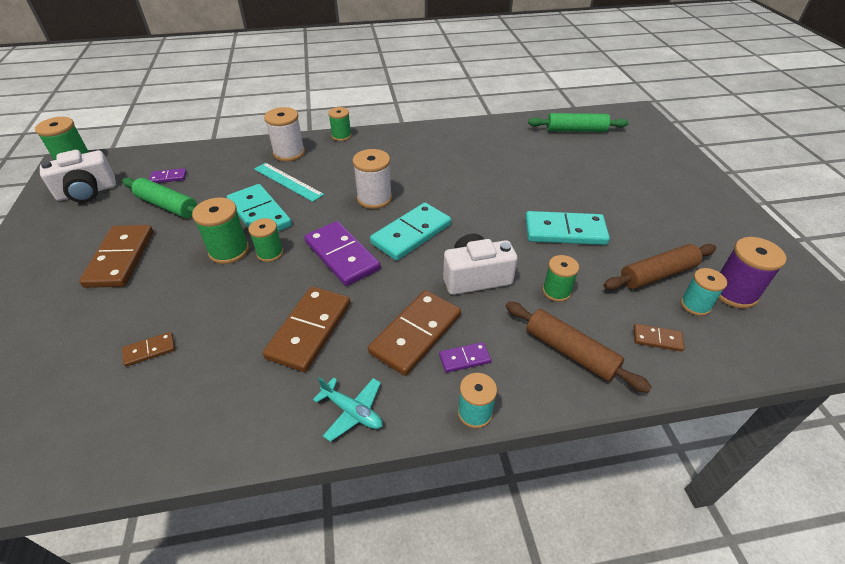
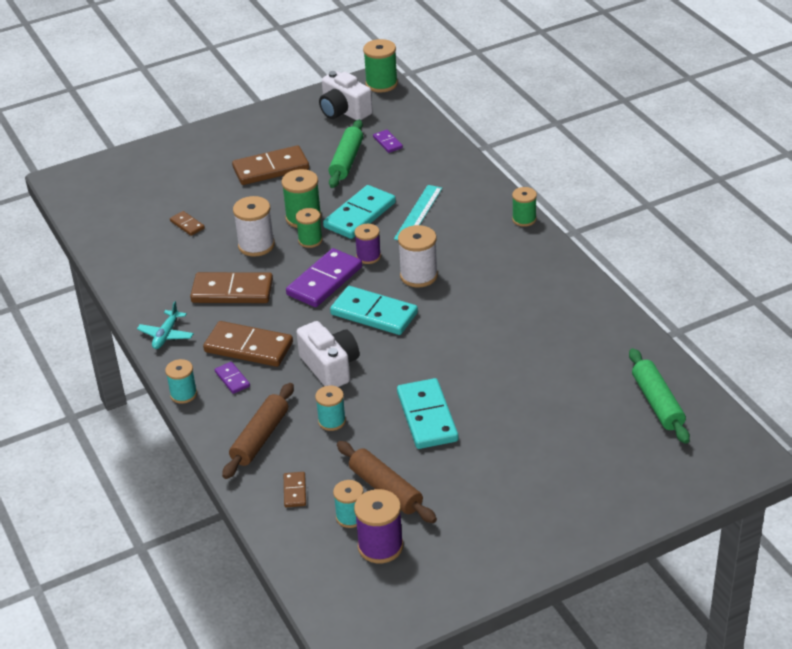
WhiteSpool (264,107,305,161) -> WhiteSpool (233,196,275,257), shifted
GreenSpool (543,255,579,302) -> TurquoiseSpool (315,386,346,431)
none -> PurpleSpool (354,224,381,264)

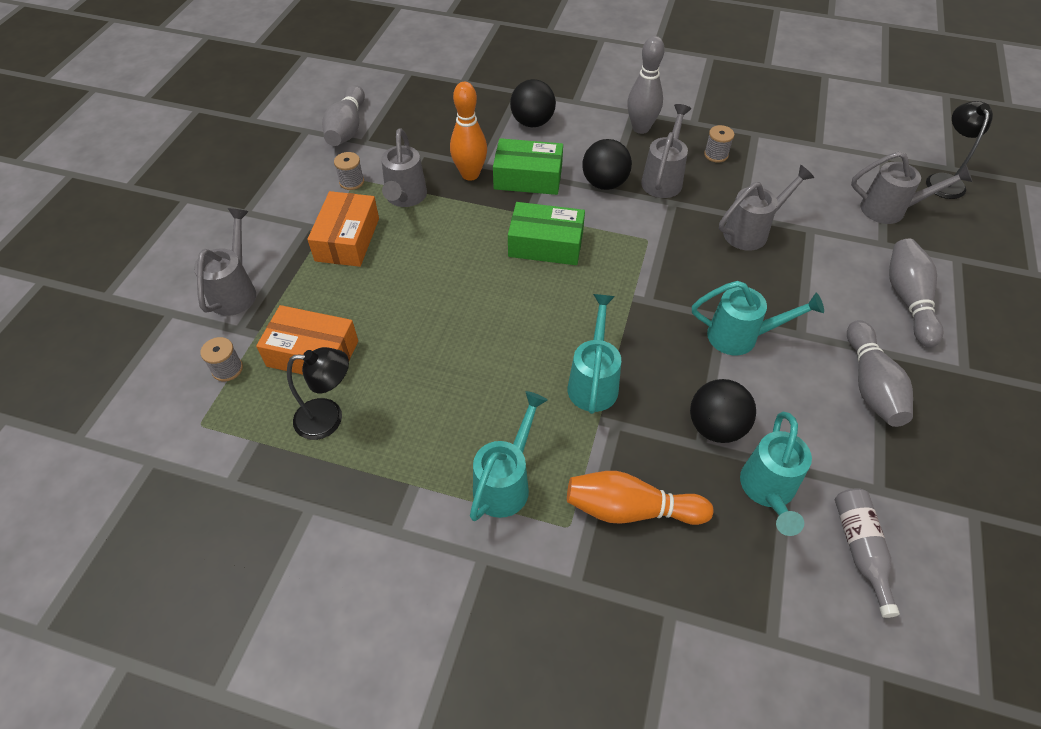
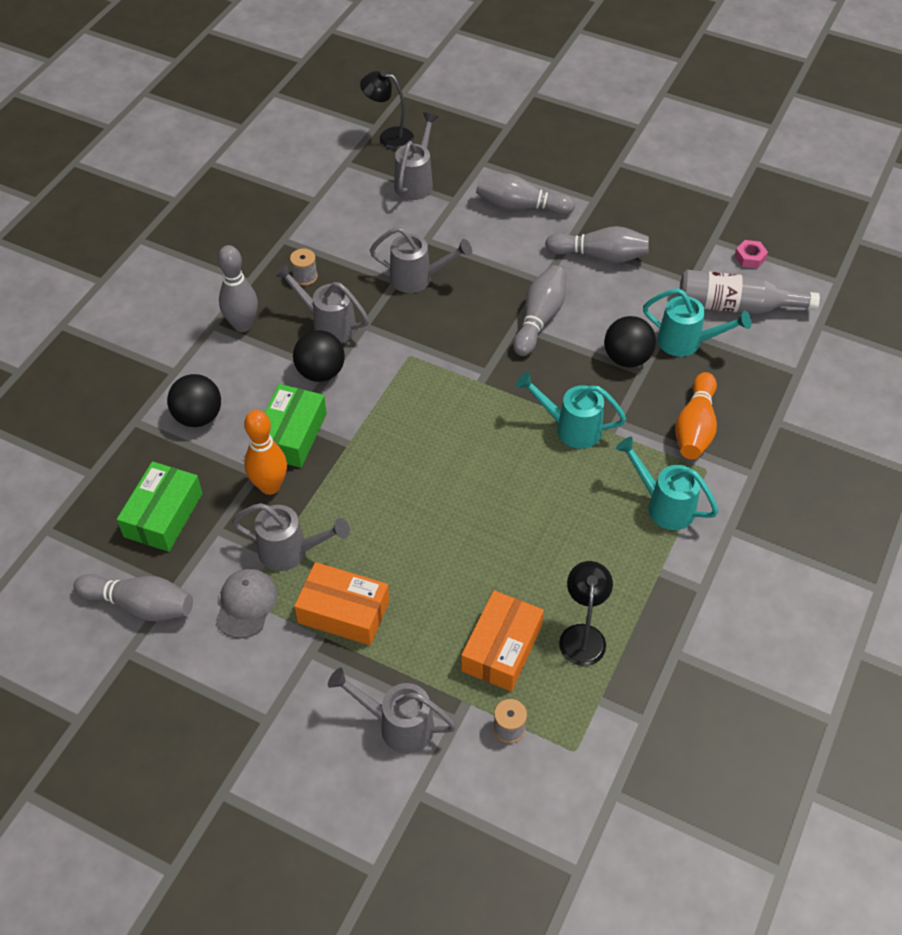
GreenBox (508,202,585,265) -> GreenBox (117,461,203,552), shifted
GreySpool (334,152,364,190) -> GreyCap (216,568,278,638)
GreyWateringCan (719,165,814,251) -> GreyWateringCan (370,227,472,293), 120 degrees clockwise
TurquoiseWateringCan (692,281,824,355) -> GreyBowlingPin (513,265,566,356)
GreyBottle (835,488,900,618) -> GreyBottle (679,270,820,314), x1.54
none -> PinkNut (734,240,768,269)

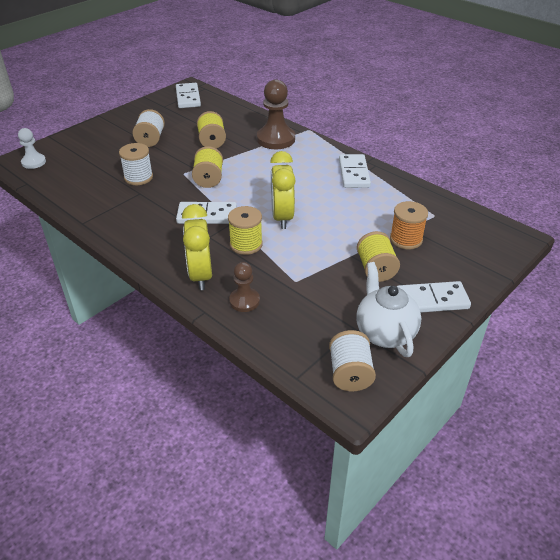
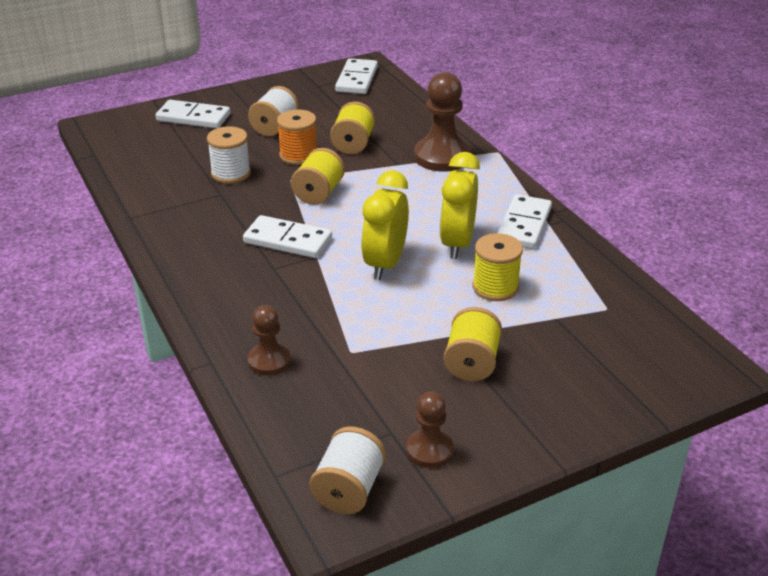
WhiteDomino (397,281,471,312) -> WhiteDomino (155,100,230,129), shifted
OrangeSpool (390,201,428,249) -> OrangeSpool (277,109,317,165), shifted
WhiteTeapot (356,262,421,357) -> BrownPawn (406,391,454,468)
YellowClock (182,204,212,290) -> YellowClock (440,152,480,259), shifted
YellowSpool (228,206,263,255) -> YellowSpool (473,233,523,301), shifted
WhitePawn (18,128,46,169) -> none

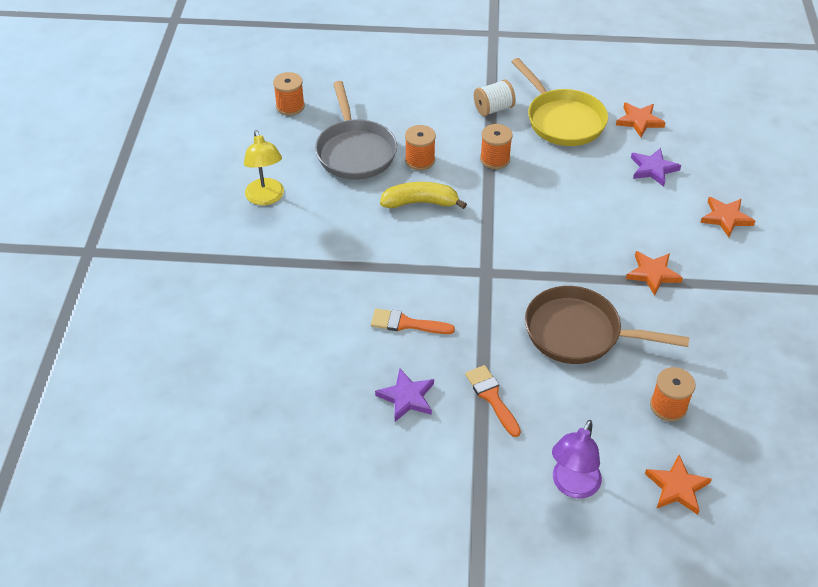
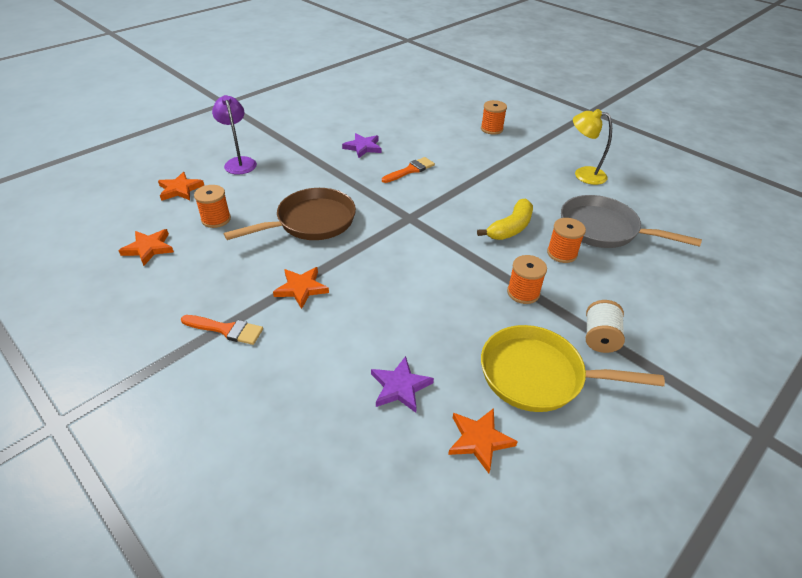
OrangeStar (700,197,755,237) -> OrangeStar (118,229,174,266), shifted
OrangeBrush (465,365,521,437) -> OrangeBrush (181,315,263,345), shifted
OrangeSpool (273,72,305,116) -> OrangeSpool (481,100,507,135), shifted

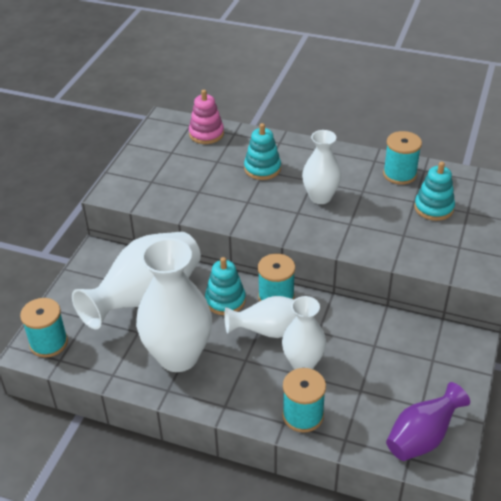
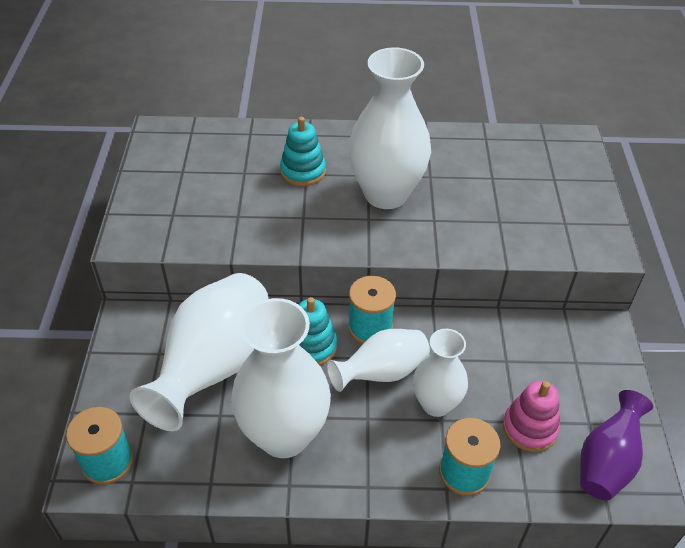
WhiteVase (302,130,341,204) -> WhiteVase (348,47,431,209), x1.70
PinkStackingToy (189,90,224,144) -> PinkStackingToy (503,381,560,452), shifted
TurquoiseSpool (383,131,422,185) -> none
TurquoiseStackingToy (414,162,455,221) -> none

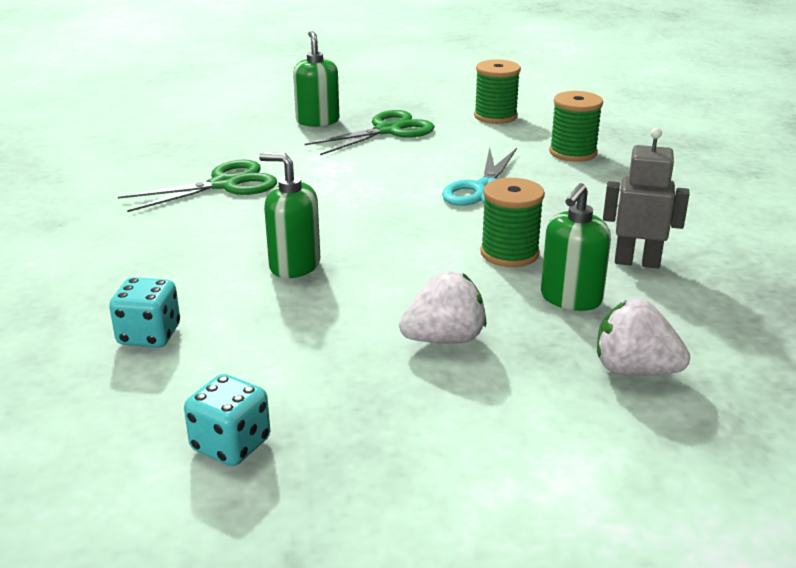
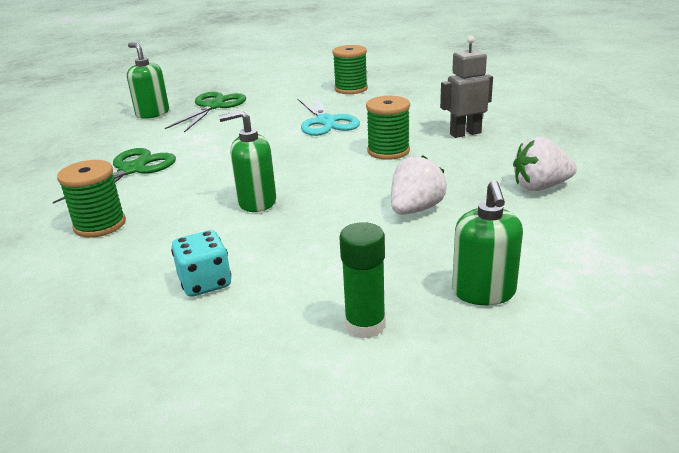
GreenSpool (474,59,521,124) -> GreenSpool (57,160,126,238), shifted
TurquoiseDice (184,374,270,466) -> GreenGlueStick (339,222,386,339)
GreenSoapDispenser (541,183,611,311) -> GreenSoapDispenser (452,180,523,305), shifted

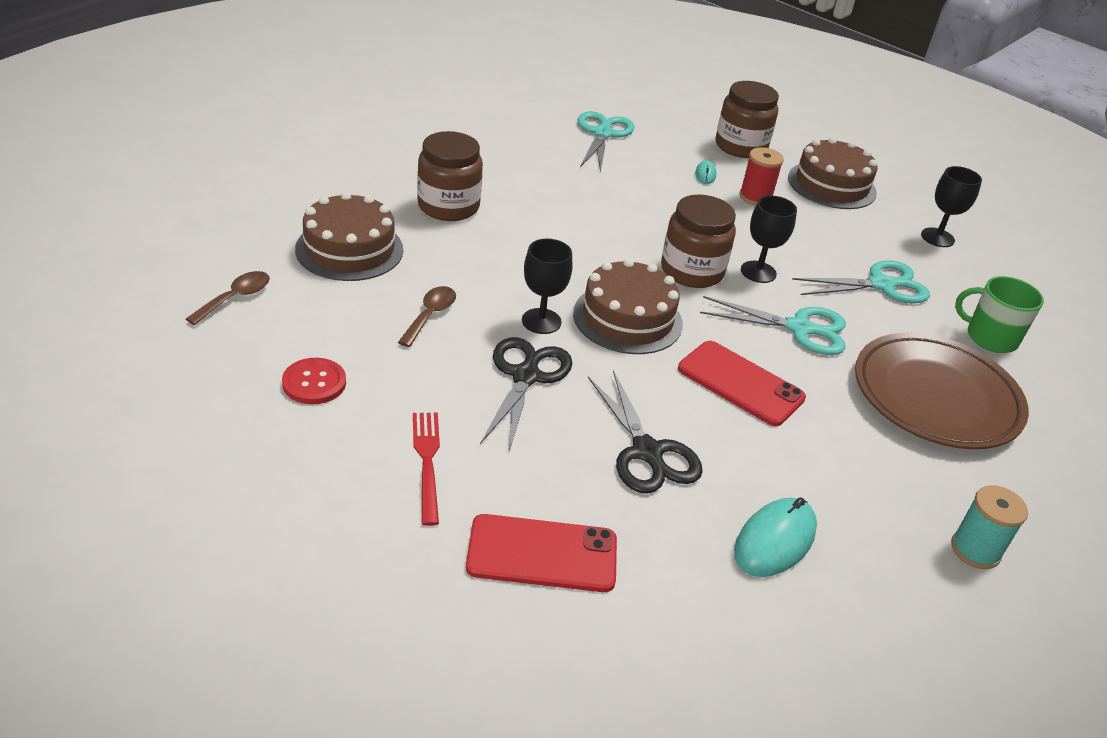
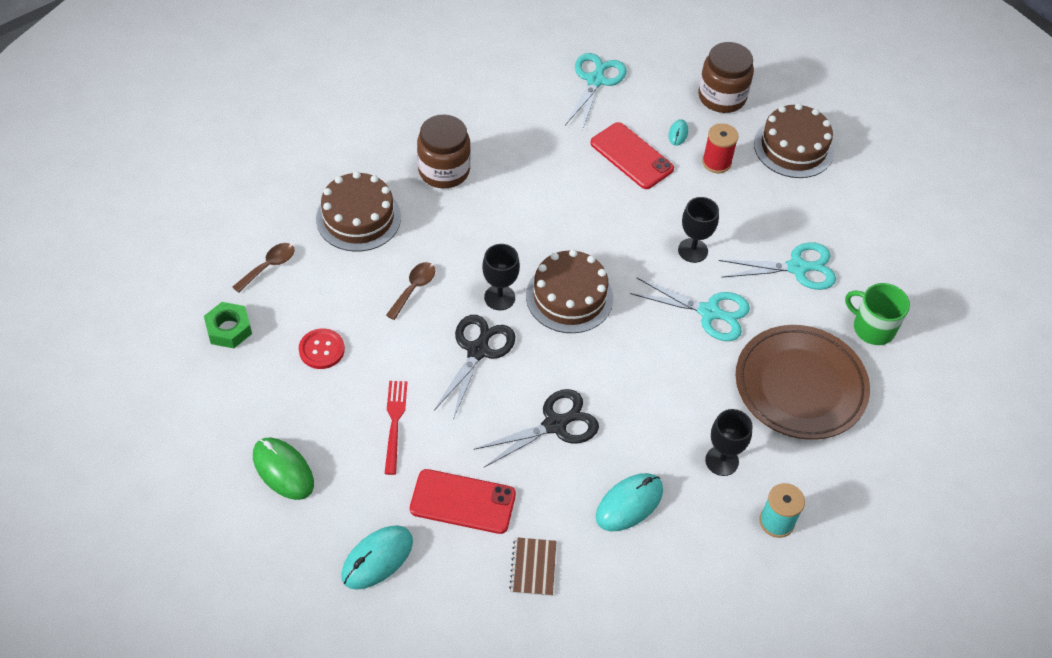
none -> GreenNut (204,302,252,348)
none -> GreenMouse (253,437,314,500)
none -> TurquoiseMouse (341,525,413,590)
BlackScissors (588,370,703,494) -> BlackScissors (474,389,599,467), 105 degrees counterclockwise
none -> BrownNotebook (509,537,557,596)
RedPhone (678,341,806,426) -> RedPhone (590,122,674,189), shifted
BlackGoblet (921,166,982,247) -> BlackGoblet (705,409,753,476), shifted
BrownJar (661,194,736,288) -> none

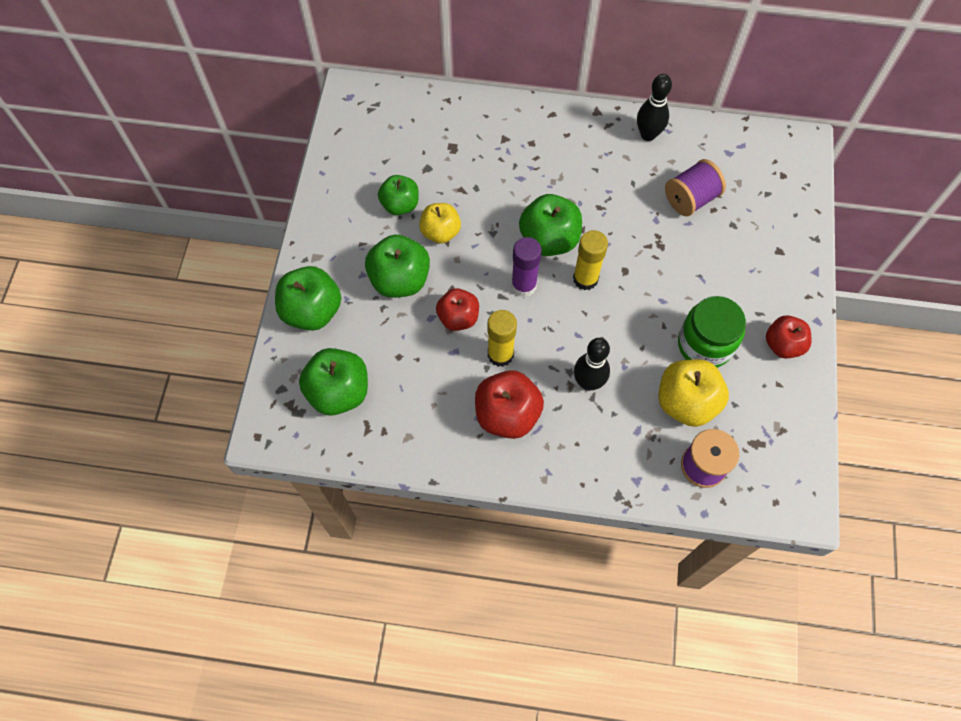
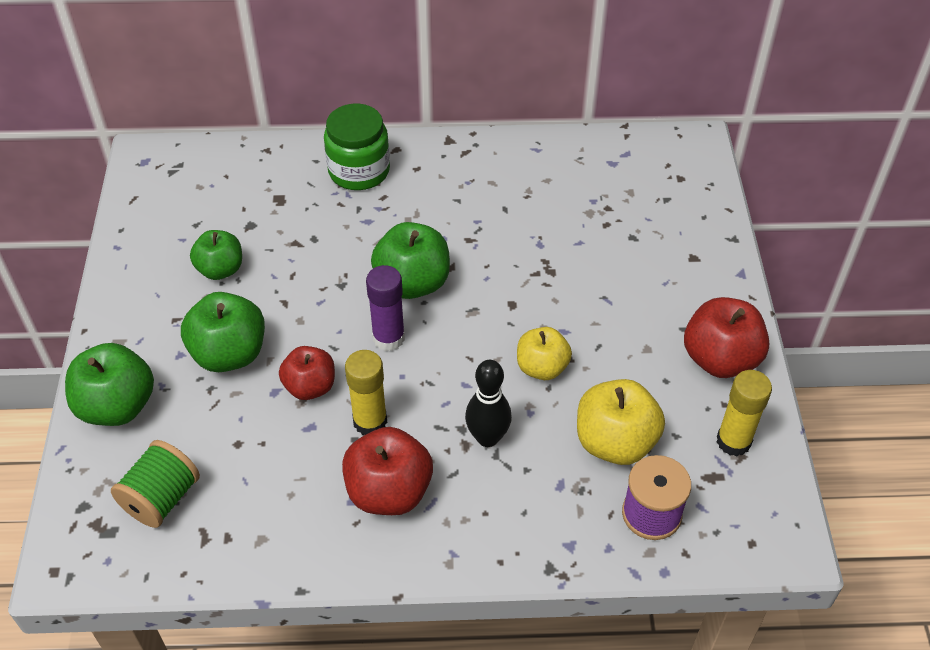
GreenApple (299,348,368,416) -> GreenSpool (111,440,200,528)
GreenJar (678,296,746,368) -> GreenJar (324,104,390,190), shifted
YellowApple (419,203,461,244) -> YellowApple (517,327,572,380), shifted
RedApple (766,315,811,359) -> RedApple (684,297,769,378), x1.50
YellowGlueStick (573,230,608,290) -> YellowGlueStick (717,370,772,456), shifted
BlackBowlingPin (637,74,672,141) -> none
PurpleSpool (665,159,726,216) -> none

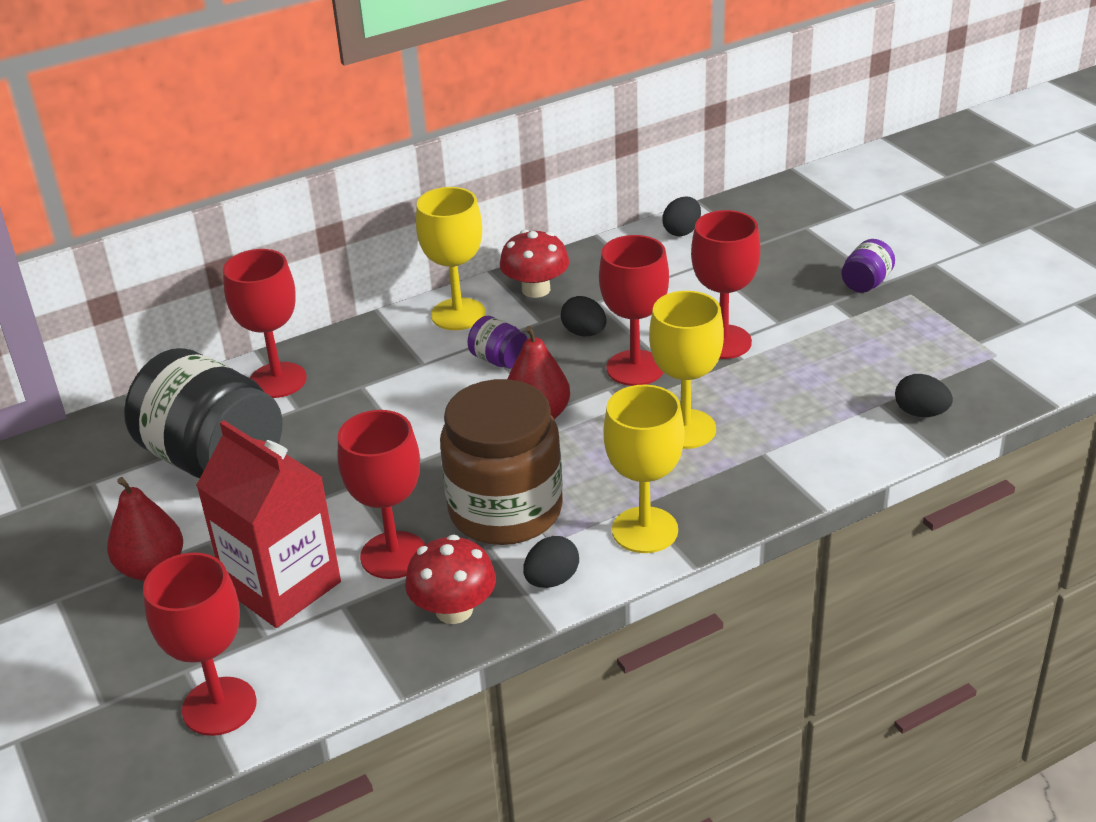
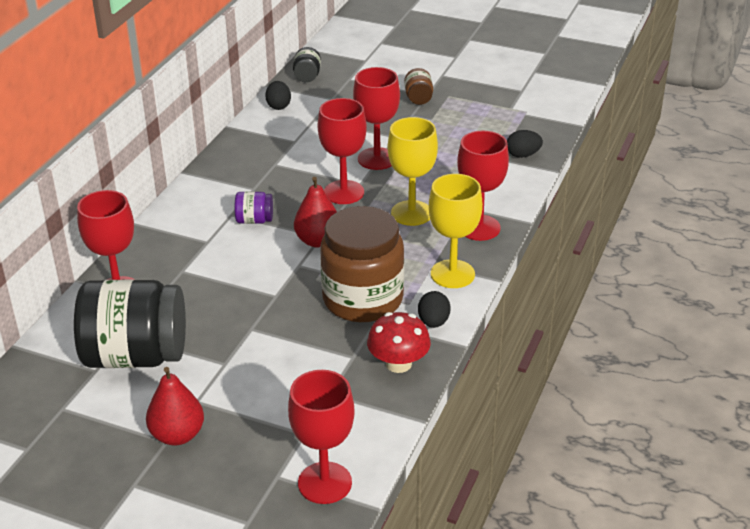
none -> BlackJar (293,47,321,82)
PurpleJar (841,239,895,293) -> BrownJar (404,68,433,105)
RedGoblet (338,410,425,579) -> RedGoblet (457,131,509,241), shifted
RedCarton (196,420,341,628) -> none
YellowGoblet (416,187,485,330) -> none
RedMushroom (500,230,569,298) -> none
BlackEgg (561,296,606,336) -> none

